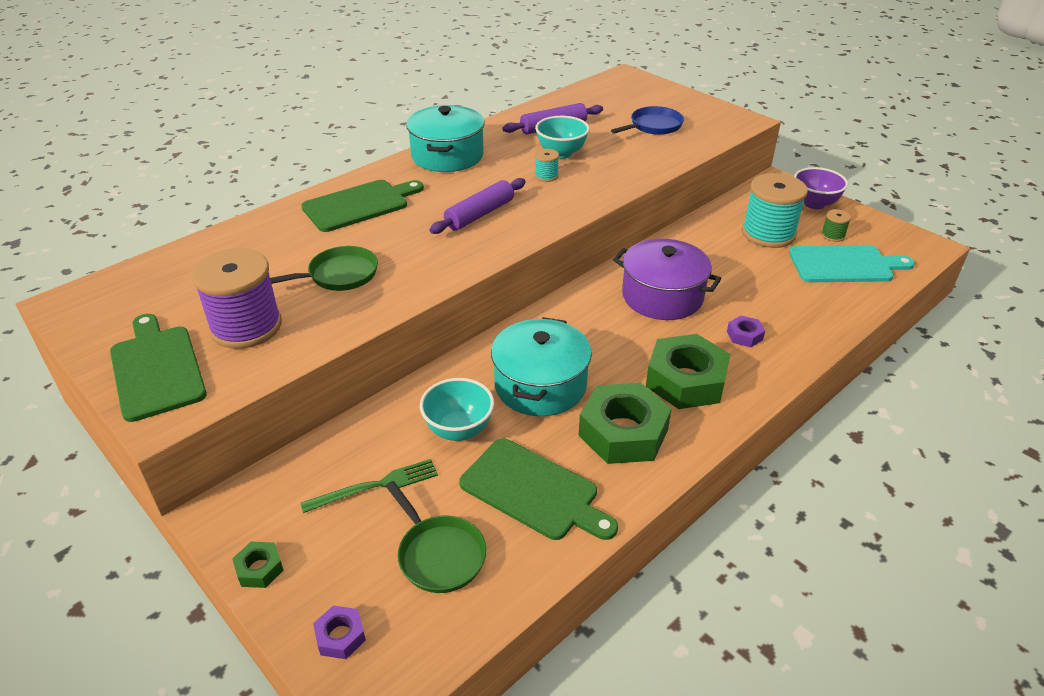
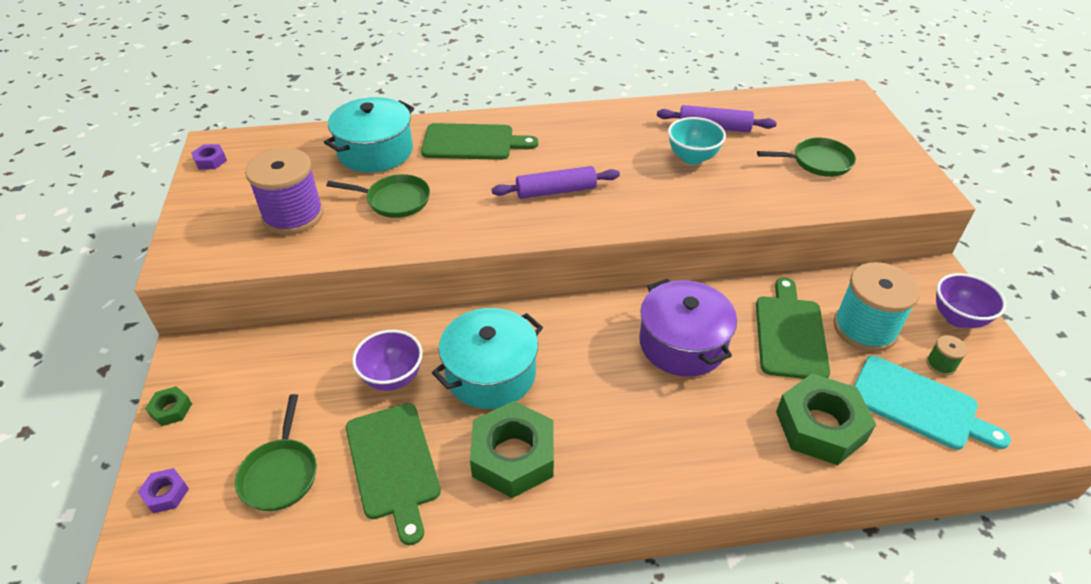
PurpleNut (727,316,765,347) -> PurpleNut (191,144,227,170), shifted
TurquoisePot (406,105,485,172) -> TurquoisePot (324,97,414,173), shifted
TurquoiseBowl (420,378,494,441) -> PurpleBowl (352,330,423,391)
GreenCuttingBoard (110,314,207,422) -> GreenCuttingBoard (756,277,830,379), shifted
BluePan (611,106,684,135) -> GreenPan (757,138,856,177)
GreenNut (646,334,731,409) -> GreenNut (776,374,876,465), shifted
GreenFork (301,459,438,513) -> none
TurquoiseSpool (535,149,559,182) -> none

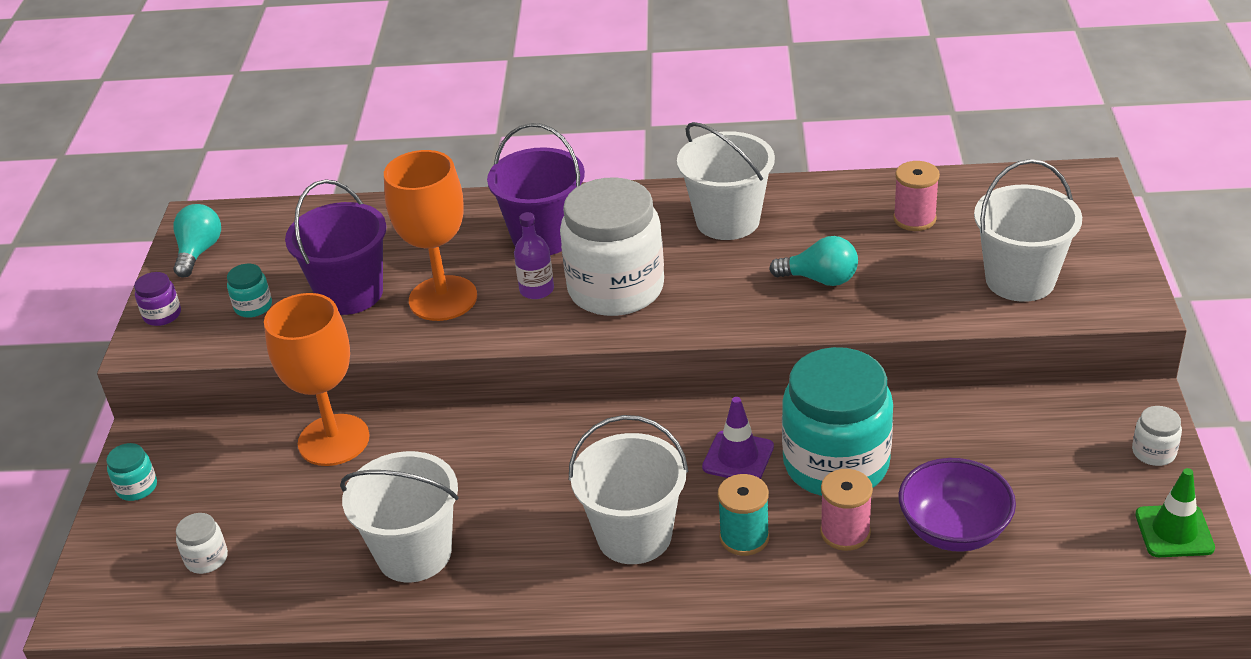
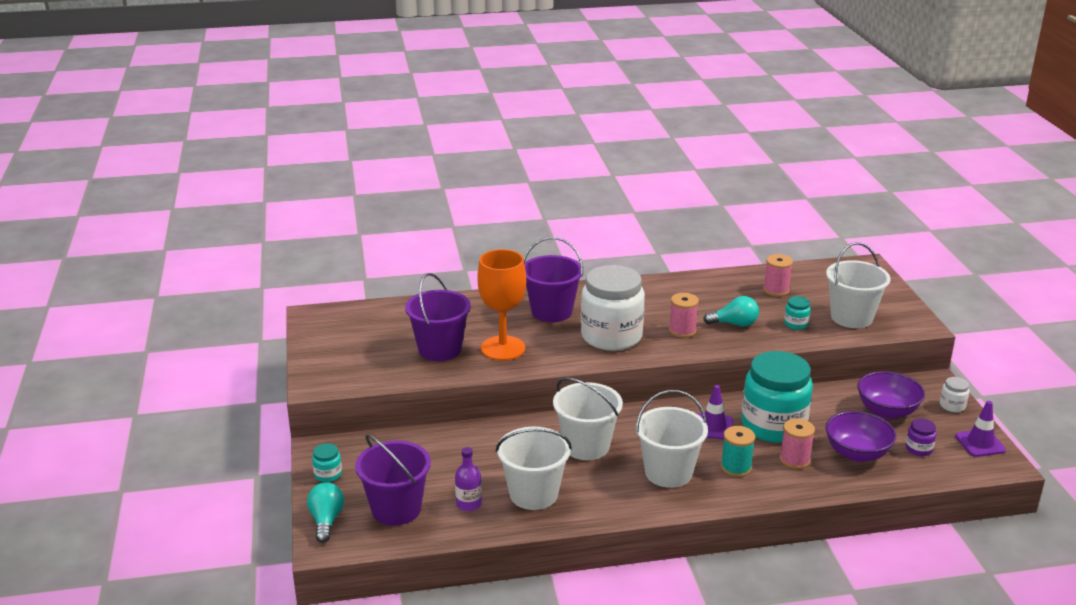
TurquoiseLightBulb (173,204,221,278) -> TurquoiseLightBulb (307,482,344,543), shifted
WhiteJar (176,513,228,574) -> PurpleBucket (355,434,431,526)
PurpleBottle (514,212,554,299) -> PurpleBottle (455,447,482,511), shifted
WhiteBucket (677,122,775,240) -> WhiteBucket (553,378,623,460), shifted
none -> PinkSpool (669,293,699,338)
TurquoiseJar (227,264,272,318) -> TurquoiseJar (784,296,811,330), shifted
none -> PurpleBowl (857,371,925,419)
PurpleJar (134,272,181,326) -> PurpleJar (906,418,937,456), shifted
GreenTrafficCone (1135,468,1215,557) -> PurpleTrafficCone (955,401,1006,457)
OrangeGoblet (264,293,370,466) -> none

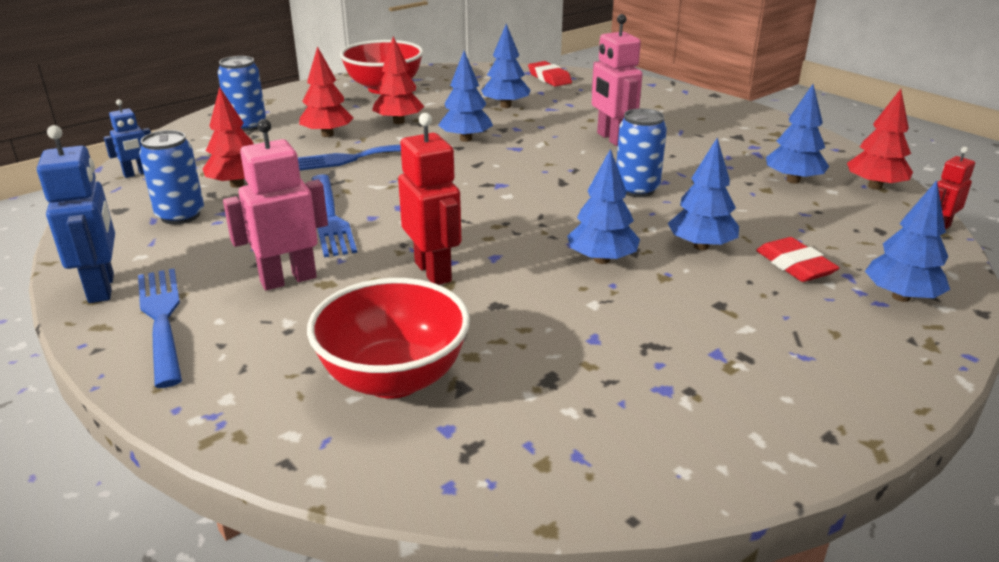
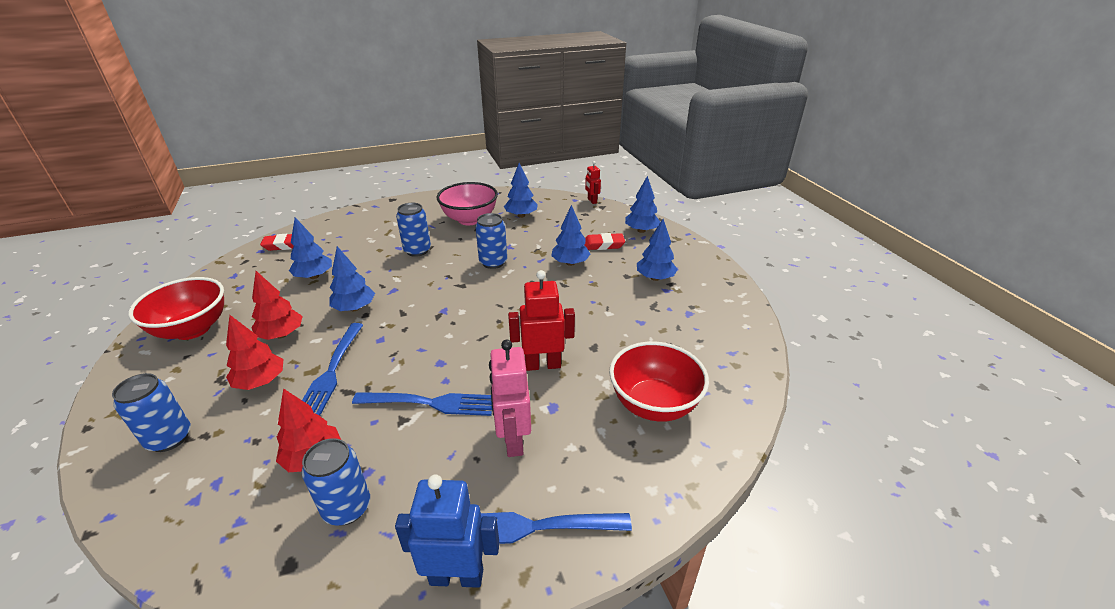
PinkRobot (592,14,643,146) -> BlueCan (396,203,431,257)
none -> PinkBowl (437,182,498,225)
BlueTree (567,149,640,264) -> BlueTree (637,219,678,281), shifted
BlueRobot (104,99,151,178) -> none
RedTree (847,89,913,190) -> none

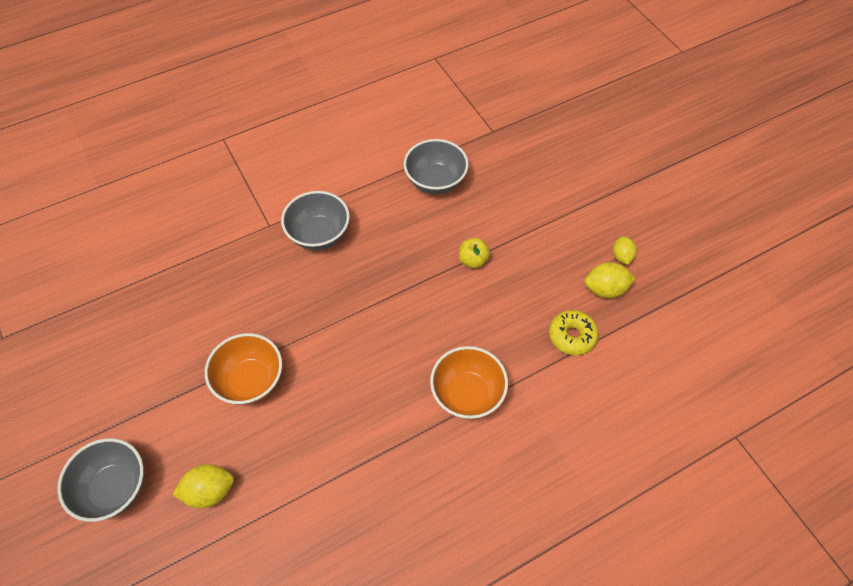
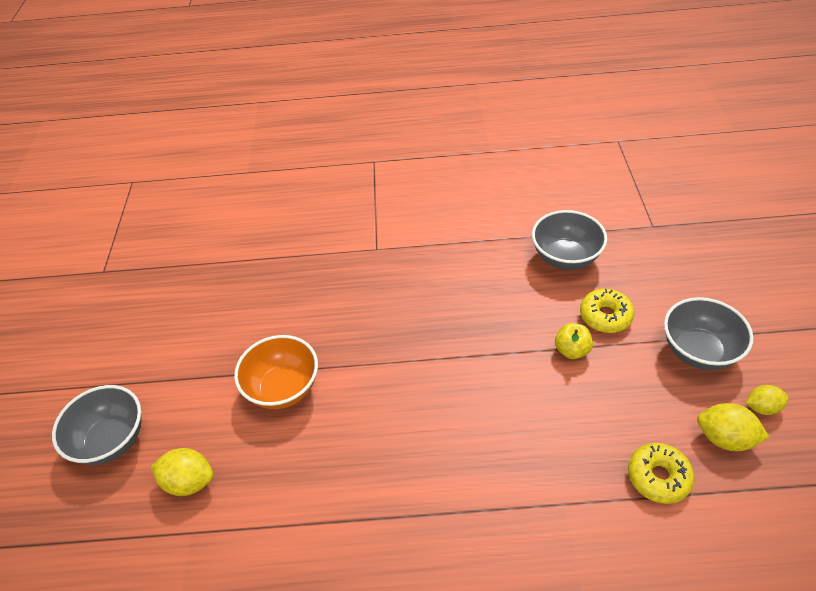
none -> YellowDonut (580,288,634,333)
GreyBowl (281,191,350,250) -> GreyBowl (664,297,753,370), shifted
YellowLemon (613,236,637,265) -> YellowLemon (746,385,789,415), 60 degrees clockwise
OrangeBowl (430,346,508,419) -> none

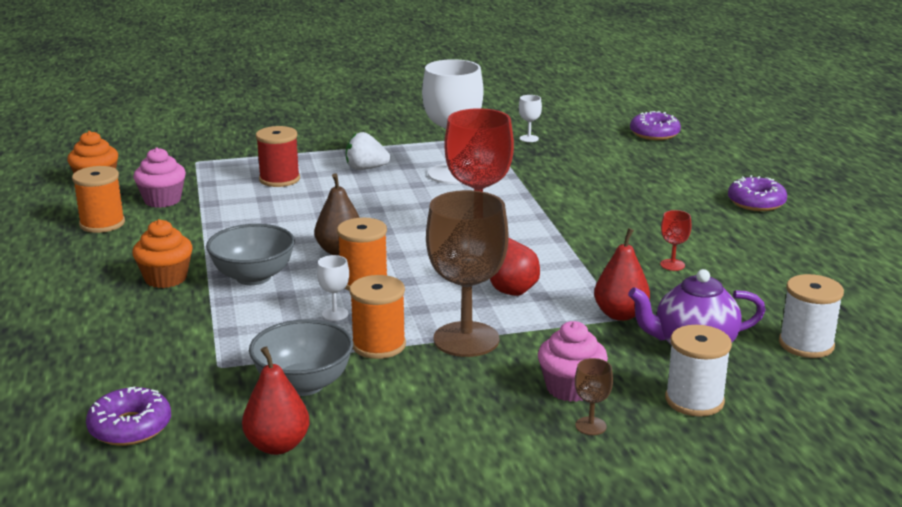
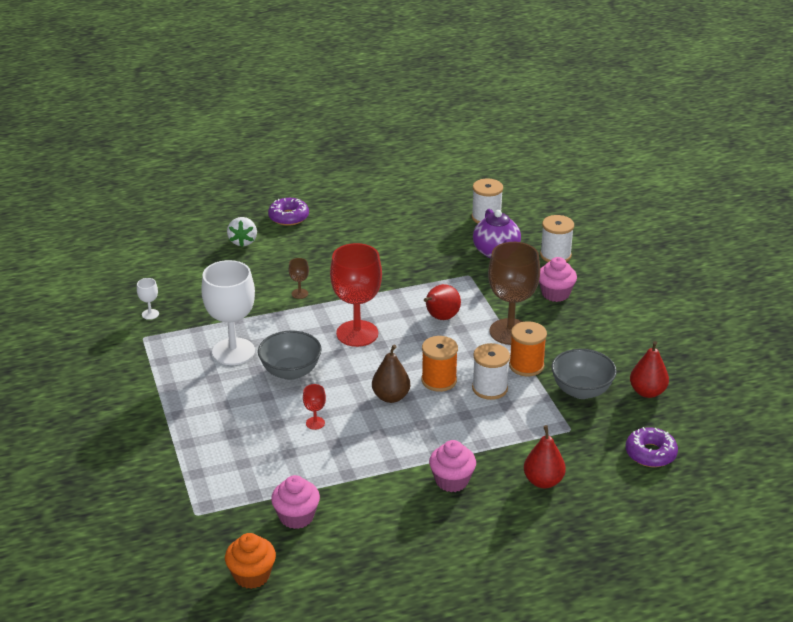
WhiteStrawberry (346,132,390,170) -> WhiteStrawberry (227,217,257,247), shifted
GreyBowl (206,224,295,285) -> GreyBowl (258,330,322,380), shifted
BrownGoblet (575,358,613,435) -> BrownGoblet (289,258,309,299), shifted
RedGoblet (660,210,691,271) -> RedGoblet (303,384,326,430), shifted
OrangeCupcake (132,219,193,288) -> PinkCupcake (429,440,476,492)
WhiteGoblet (317,255,349,321) -> WhiteSpool (472,343,510,400)
RedPear (594,228,650,321) -> RedPear (524,425,566,488), shifted
OrangeSpool (72,166,125,233) -> none
RedSpool (256,126,300,187) -> none
PurpleDonut (630,111,681,140) -> none

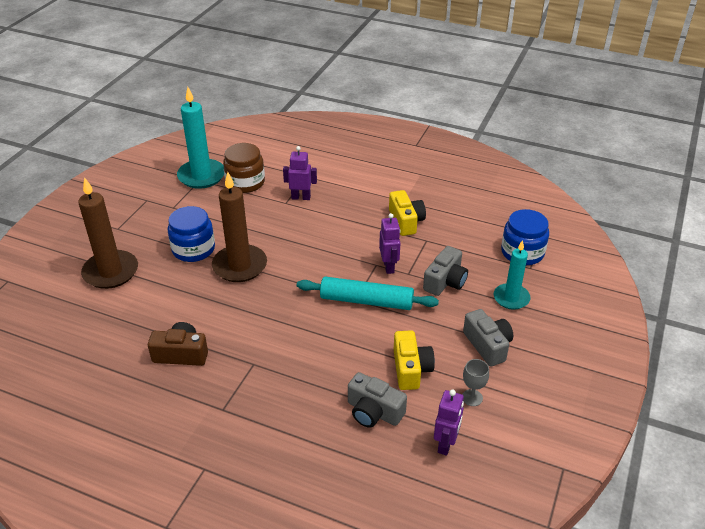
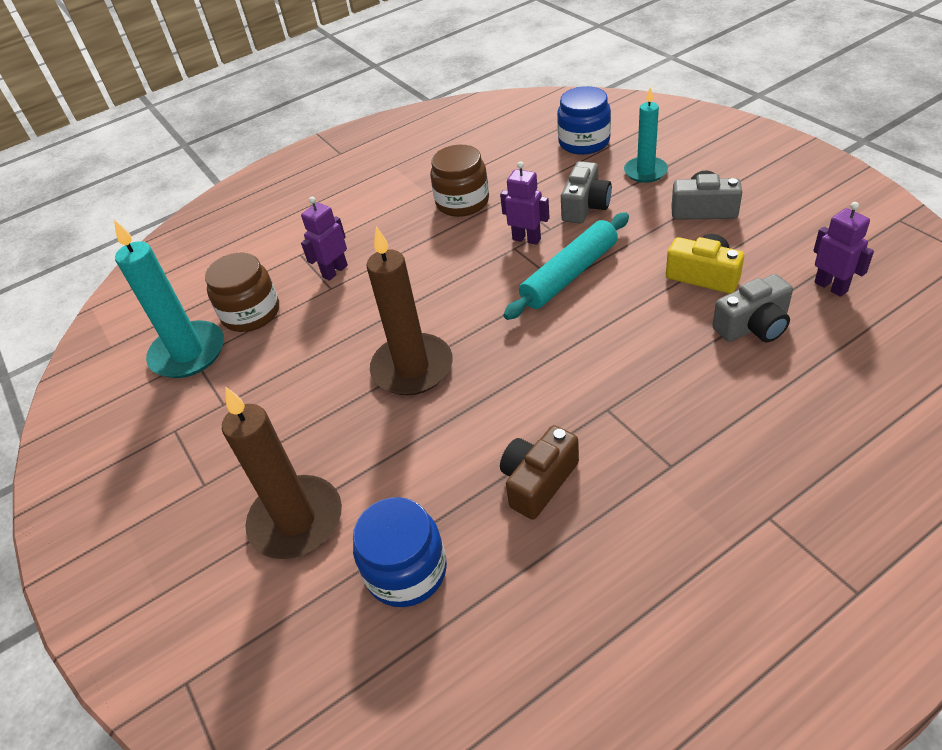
BlueJar (168,206,215,262) -> BlueJar (353,497,447,607), shifted
YellowCamera (389,190,426,236) -> BrownJar (430,145,489,217)
GreyCamera (423,246,468,296) -> GreyCamera (561,161,612,223), 45 degrees clockwise
GreyGoblet (462,359,489,406) -> none

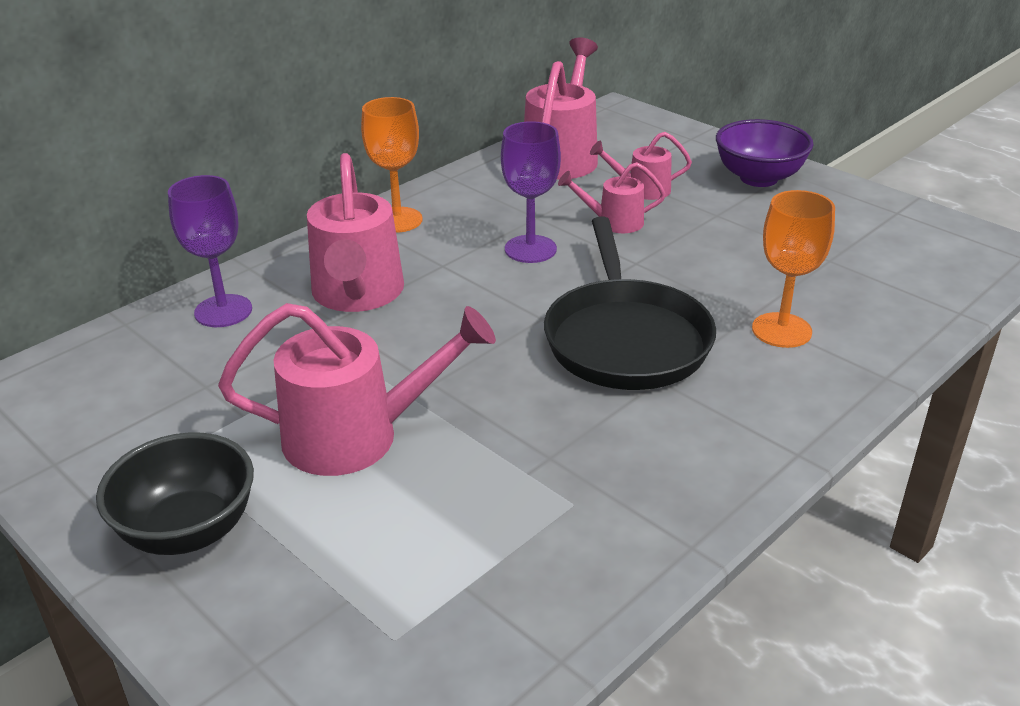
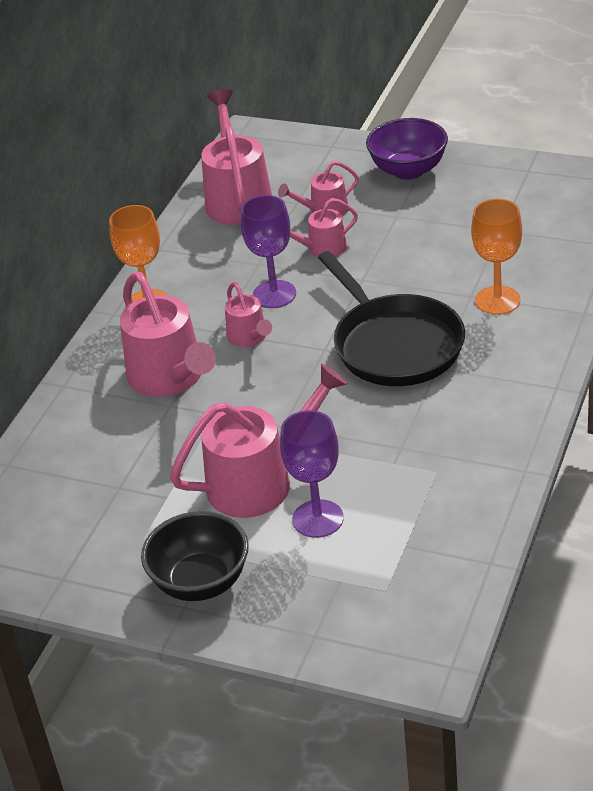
none -> PinkWateringCan (225,282,272,347)
PurpleGoblet (168,175,252,327) -> PurpleGoblet (280,410,344,538), shifted

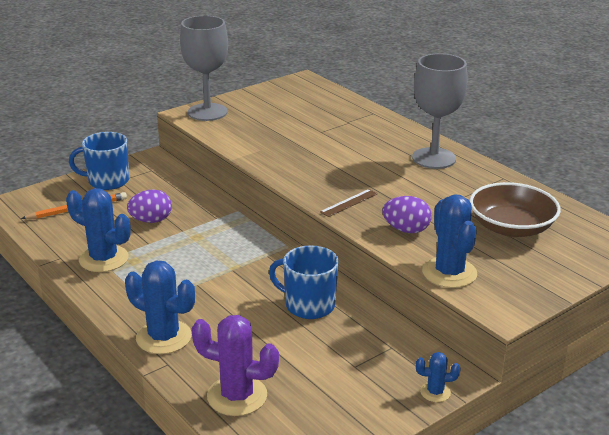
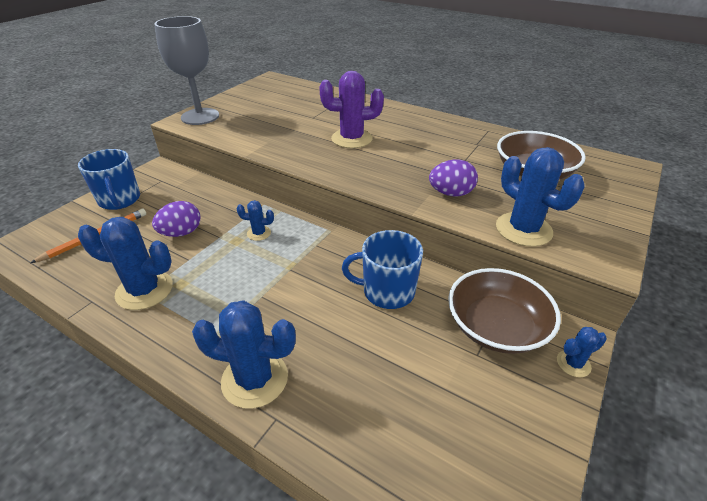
BlueMug (69,132,129,190) -> BlueMug (78,149,140,210), 90 degrees counterclockwise
none -> BlueCactus (236,200,274,241)
PurpleCactus (191,315,279,416) -> PurpleCactus (319,71,384,148), shifted
none -> BrownBowl (448,268,561,354)
BrownRuler (320,189,378,217) -> none
GreyGoblet (412,53,468,169) -> none

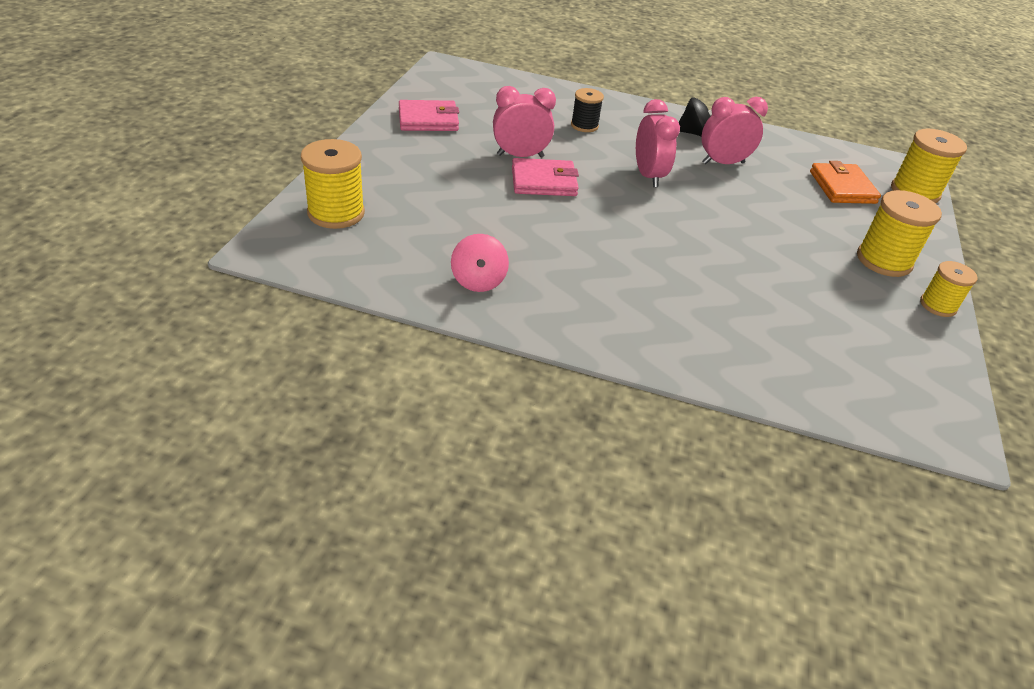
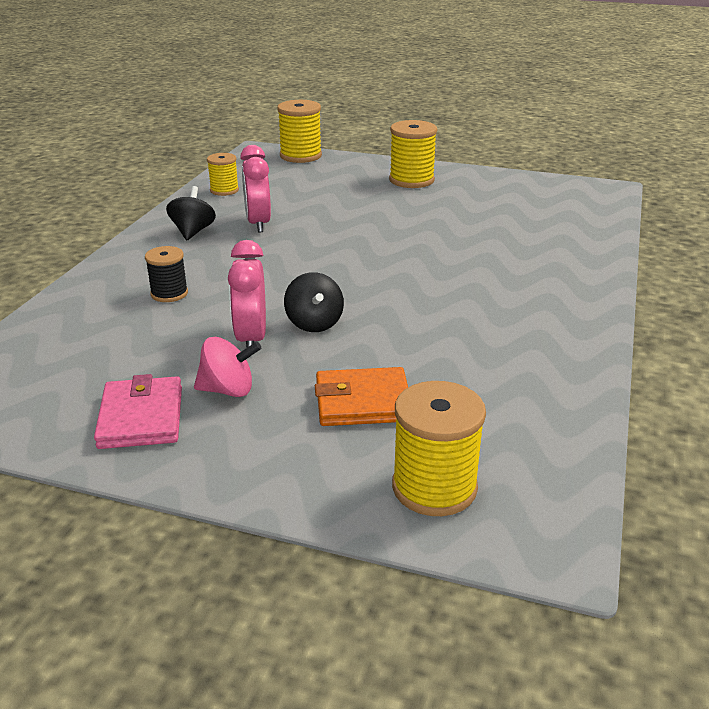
PinkSpinningTop (451,234,509,292) -> PinkSpinningTop (194,337,262,397), shifted
YellowSpool (920,261,977,317) -> YellowSpool (207,153,239,196), shifted
PinkWallet (512,158,579,196) -> BlackSpinningTop (284,272,344,332)
OrangeWallet (810,161,881,204) -> OrangeWallet (315,367,408,426), shifted
PinkClock (636,99,680,187) -> none

